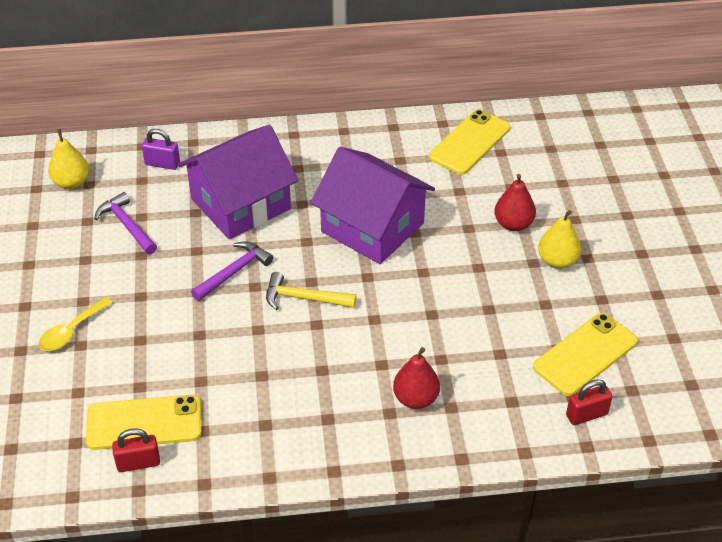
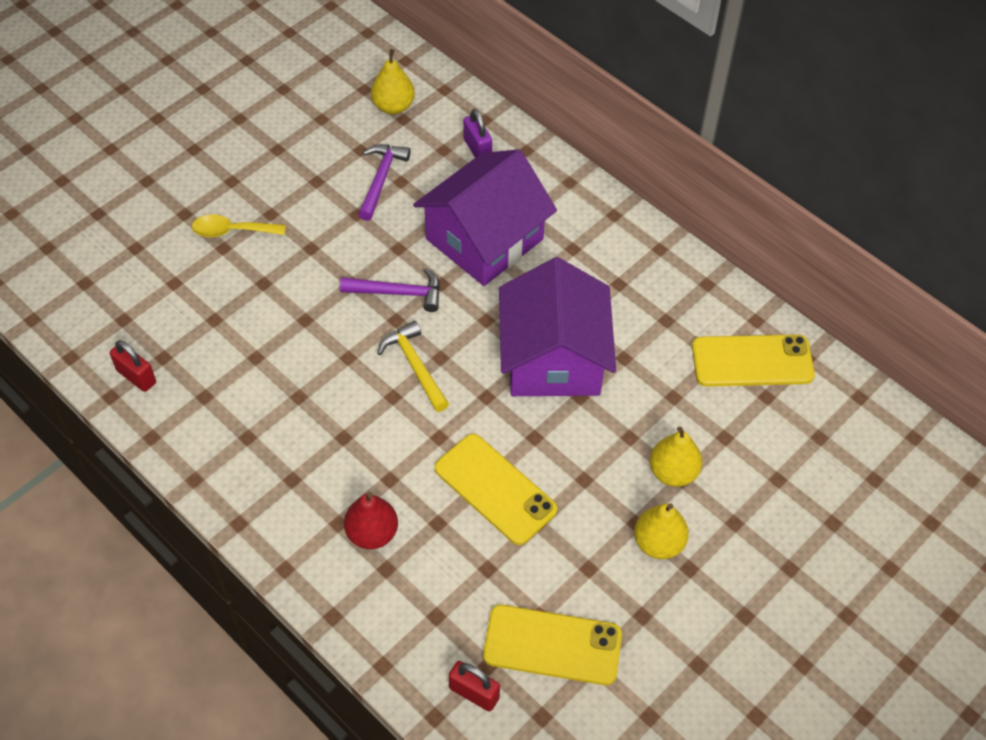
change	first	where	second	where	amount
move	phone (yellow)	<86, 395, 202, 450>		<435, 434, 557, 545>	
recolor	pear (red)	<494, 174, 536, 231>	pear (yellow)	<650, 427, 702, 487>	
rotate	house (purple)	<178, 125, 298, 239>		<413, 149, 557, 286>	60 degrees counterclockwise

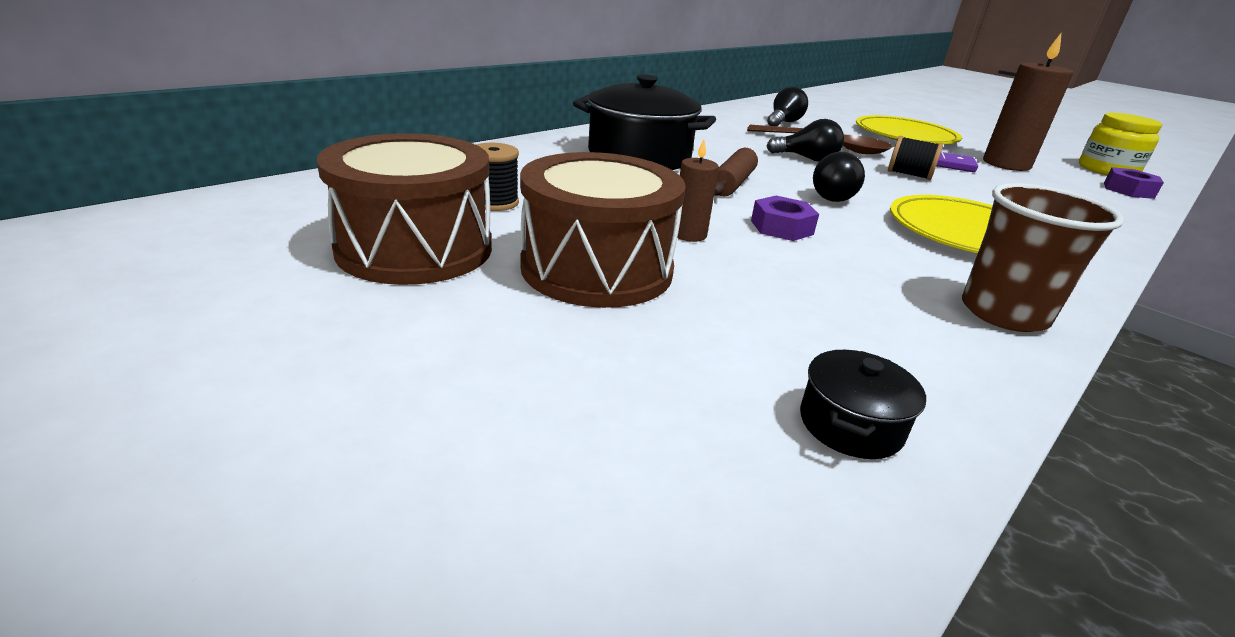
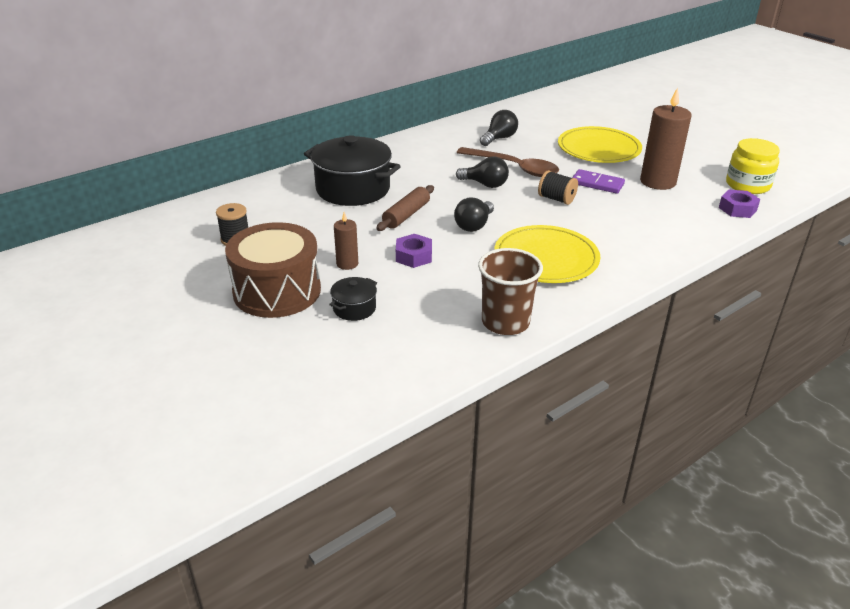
change	first	where	second	where	amount
delete	drum (brown)	<317, 133, 492, 285>			
move	pot (black)	<800, 350, 926, 459>		<329, 277, 377, 321>	

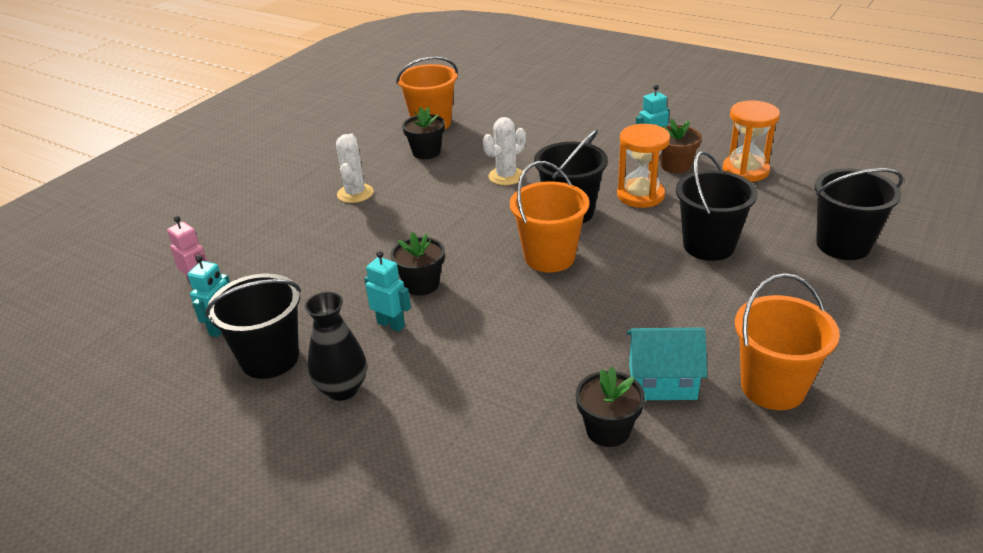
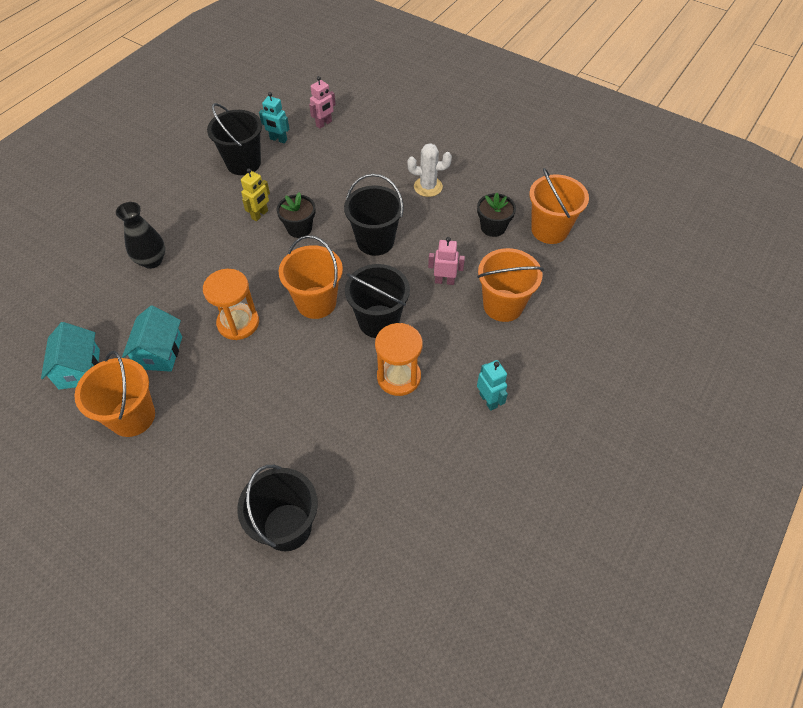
change	first	where	second	where	amount
delete	flower pot (black)	<576, 367, 645, 447>			
delete	flower pot (brown)	<659, 119, 702, 173>			
insert			house (turquoise)	<41, 322, 100, 389>	
insert			bucket (orange)	<477, 248, 544, 322>	
move	vase (black)	<304, 292, 367, 401>		<116, 202, 165, 269>	
move	bucket (black)	<676, 151, 758, 261>		<344, 174, 404, 256>	
move	hourglass (orange)	<723, 100, 780, 182>		<203, 269, 259, 340>	
replace	cactus (white)	<483, 117, 526, 185>	robot (pink)	<428, 237, 465, 285>	
recolor	robot (turquoise)	<364, 251, 411, 332>	robot (yellow)	<241, 168, 270, 221>	

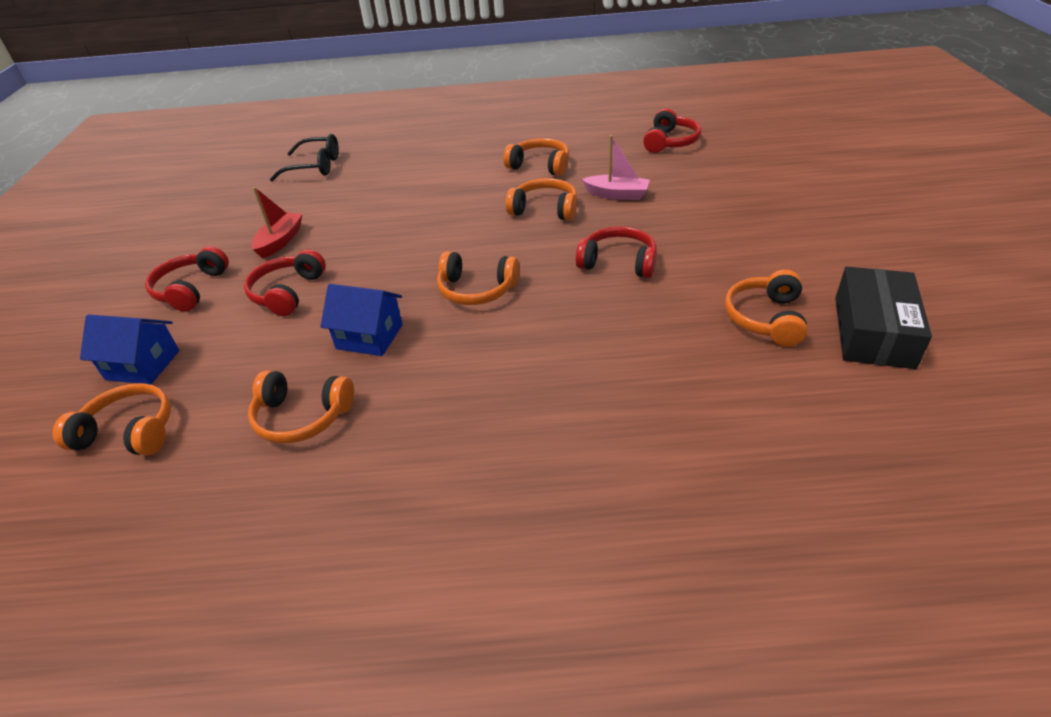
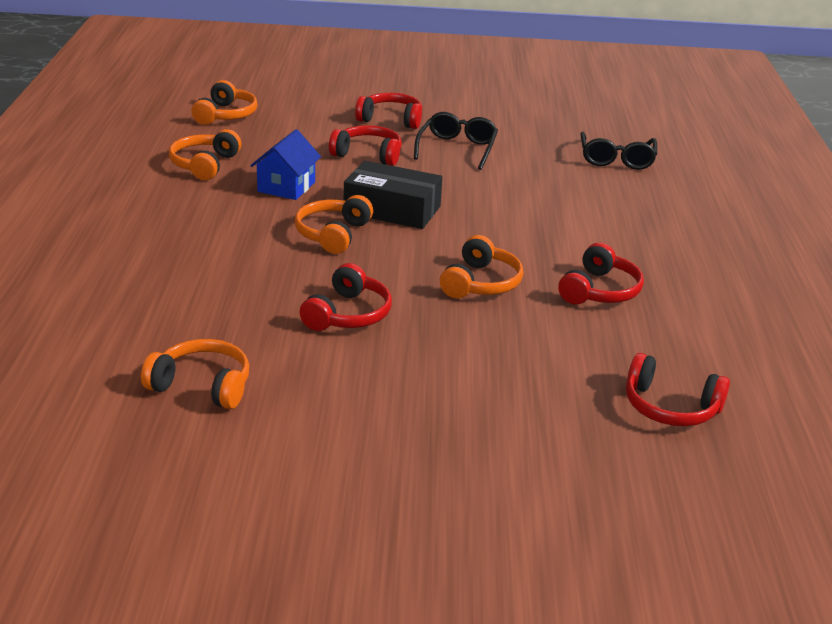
change	first	where	second	where	amount
delete	house (blue)	<80, 314, 179, 385>			
delete	boat (pink)	<582, 135, 650, 200>			
move	box (black)	<835, 267, 932, 369>		<344, 161, 442, 229>	
replace	boat (red)	<252, 187, 303, 259>	glasses (black)	<414, 112, 498, 170>	
recolor	headphones (orange)	<504, 138, 569, 176>	headphones (red)	<558, 243, 644, 304>	

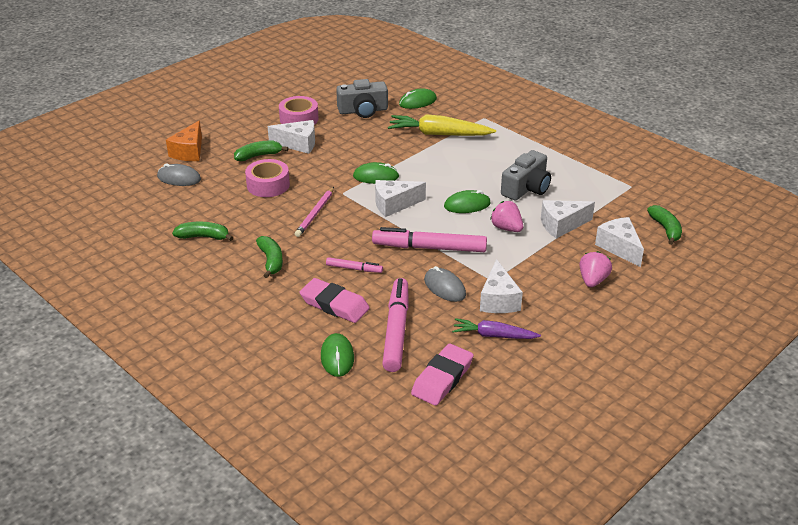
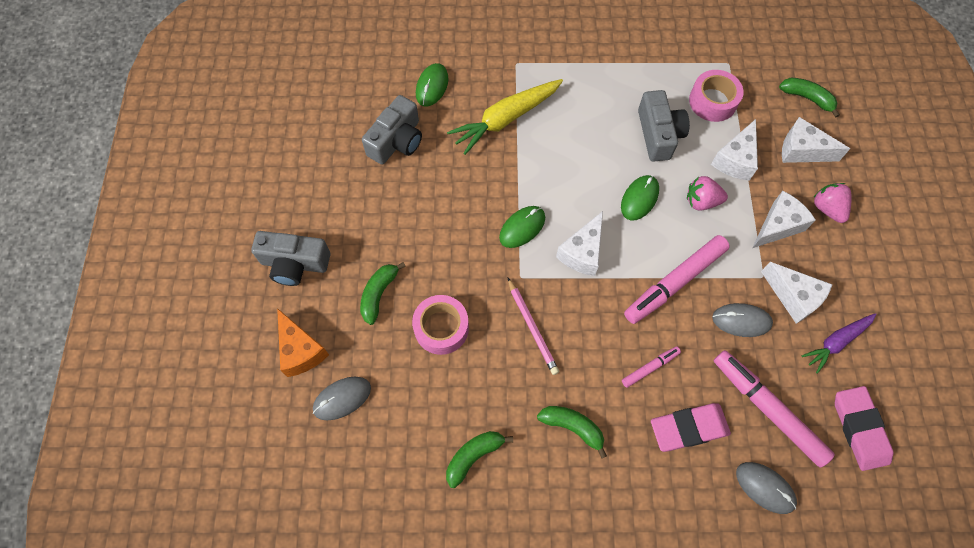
change	first	where	second	where	amount
insert			camera (grey)	<251, 231, 331, 286>	
move	cheese (white)	<268, 120, 315, 154>		<752, 191, 816, 248>	
move	tape (pink)	<279, 96, 318, 125>		<689, 70, 744, 122>	
recolor	mouse (green)	<321, 333, 354, 377>	mouse (grey)	<736, 462, 797, 514>	

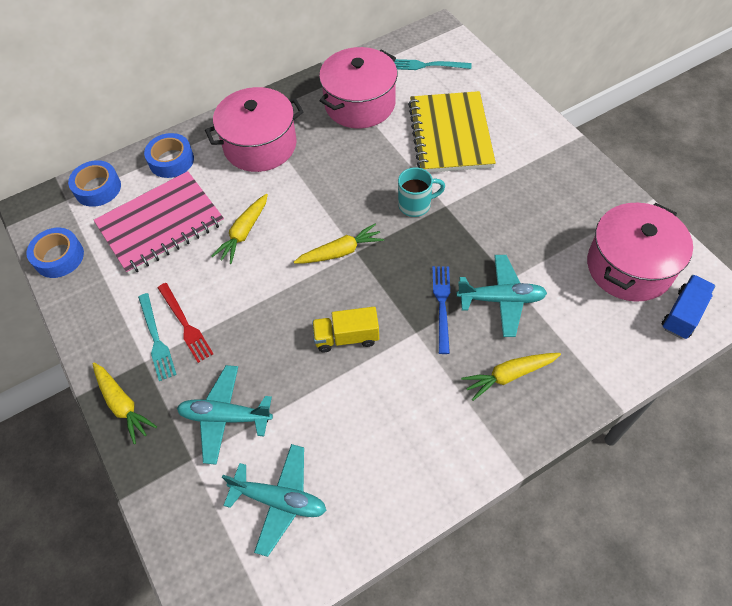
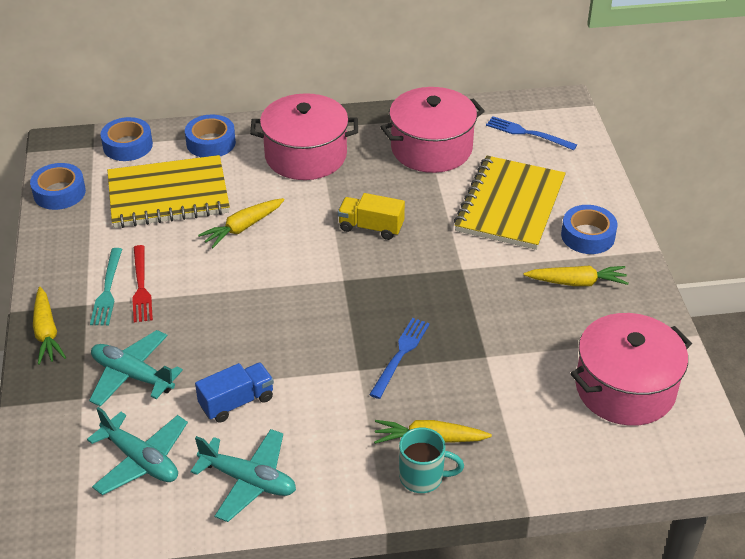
change	first	where	second	where	amount
insert			tape (blue)	<561, 205, 617, 254>	
move	carrot (yellow)	<294, 224, 384, 264>		<524, 266, 629, 286>	
move	truck (yellow)	<312, 307, 379, 352>		<338, 193, 405, 240>	
move	mug (turquoise)	<398, 167, 445, 217>		<399, 427, 464, 493>	
move	plane (turquoise)	<456, 255, 547, 337>		<190, 429, 296, 522>	
move	truck (blue)	<661, 275, 715, 339>		<195, 362, 274, 423>	
recolor	notebook (pink)	<94, 171, 224, 275>	notebook (yellow)	<107, 155, 230, 228>	
recolor	fork (turquoise)	<394, 59, 472, 70>	fork (blue)	<486, 116, 577, 150>	

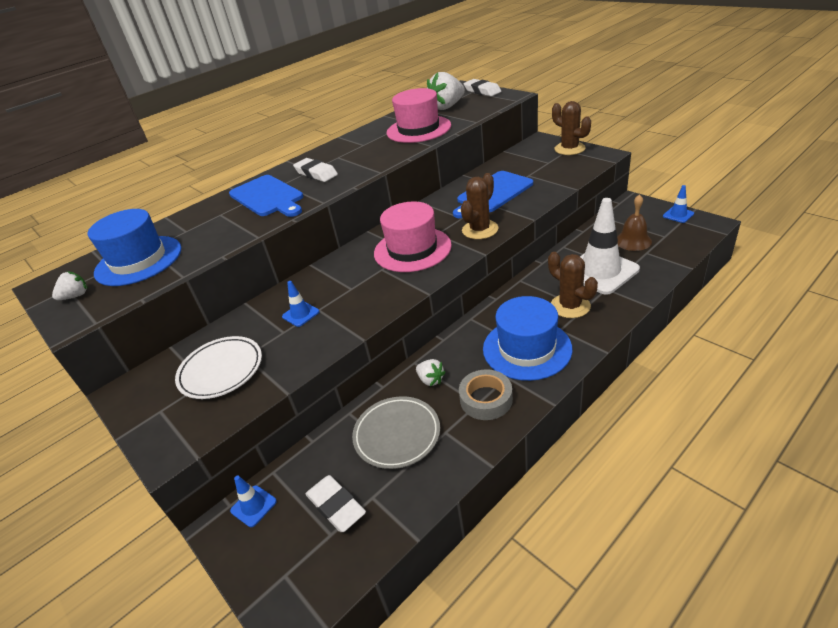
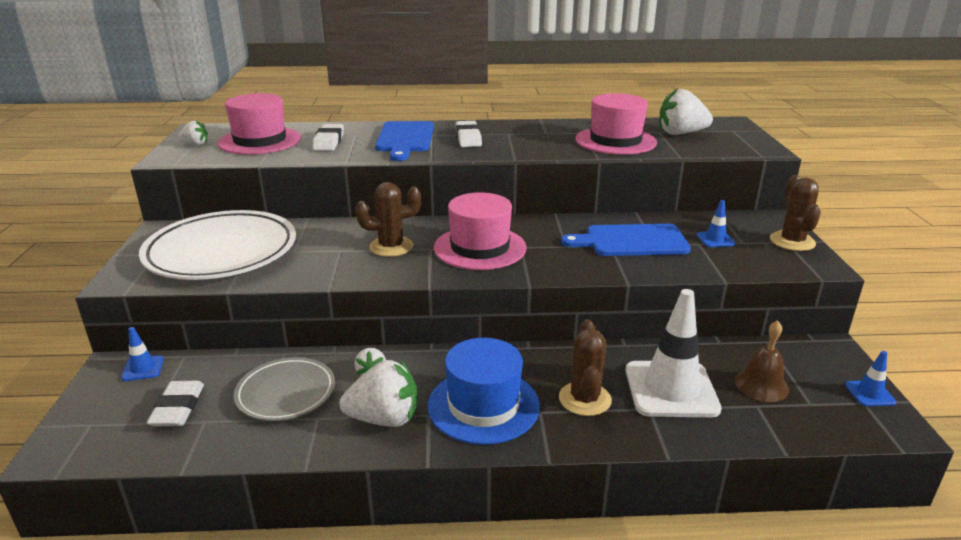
change	first	where	second	where	amount
move	traffic cone (blue)	<282, 281, 319, 327>		<697, 200, 735, 247>	
move	cactus (brown)	<461, 173, 498, 239>		<355, 182, 421, 257>	
move	eraser (white)	<464, 79, 501, 96>		<312, 124, 344, 151>	
replace	tape (grey)	<459, 369, 513, 420>	strawberry (white)	<339, 360, 418, 427>	
recolor	hat (blue)	<88, 209, 182, 286>	hat (pink)	<218, 93, 301, 155>	
resize	plate (white)	<175, 336, 262, 399>		<139, 210, 296, 280>	x1.76

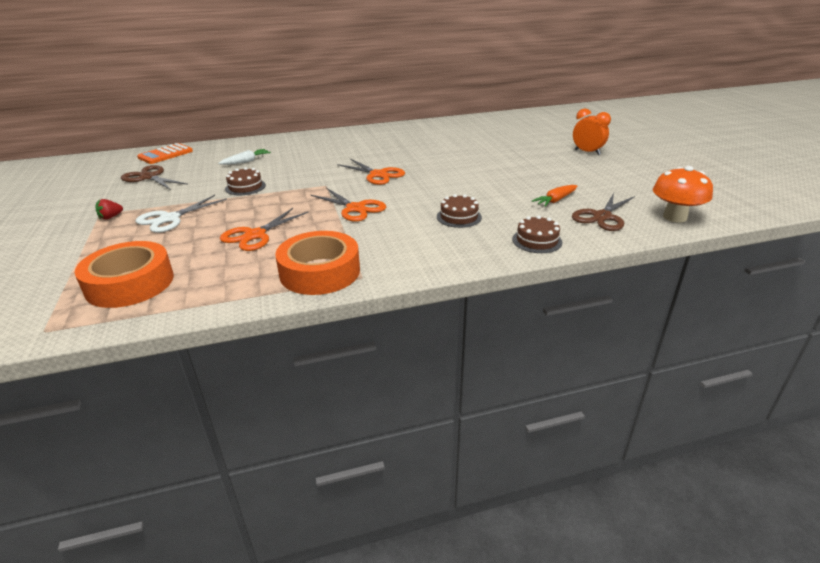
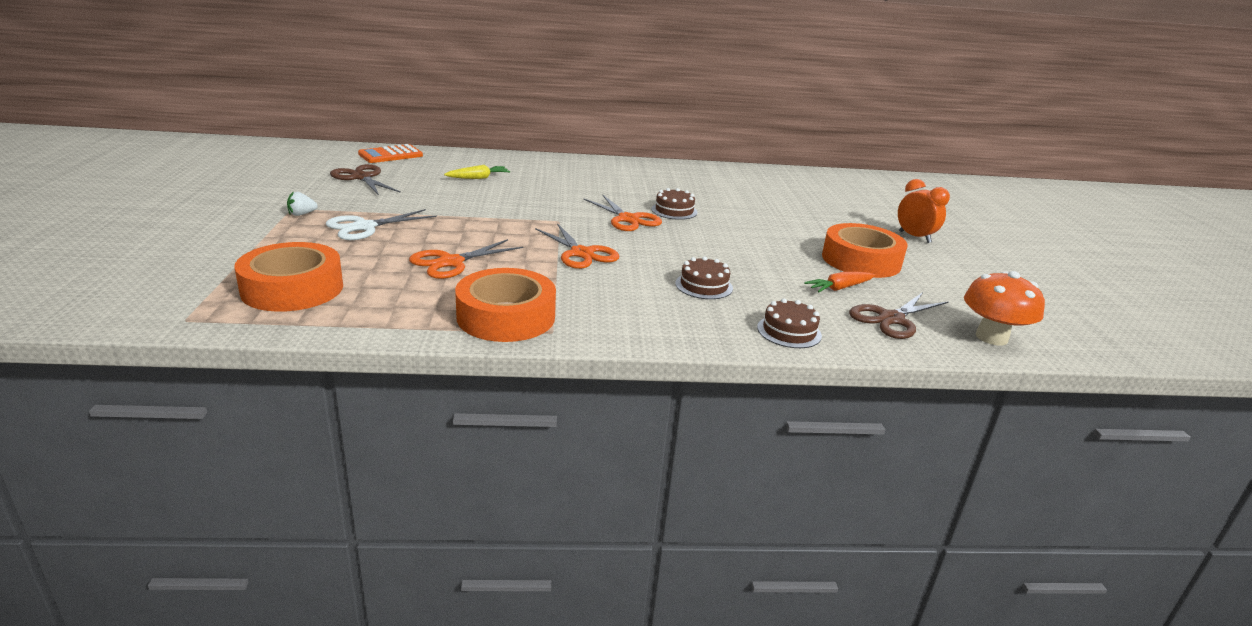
change	first	where	second	where	amount
insert			tape (orange)	<822, 223, 908, 278>	
move	cake (brown)	<225, 167, 266, 195>		<651, 188, 698, 220>	
recolor	strawberry (red)	<96, 199, 123, 220>	strawberry (white)	<287, 191, 318, 216>	
recolor	carrot (white)	<218, 149, 271, 165>	carrot (yellow)	<444, 165, 510, 179>	

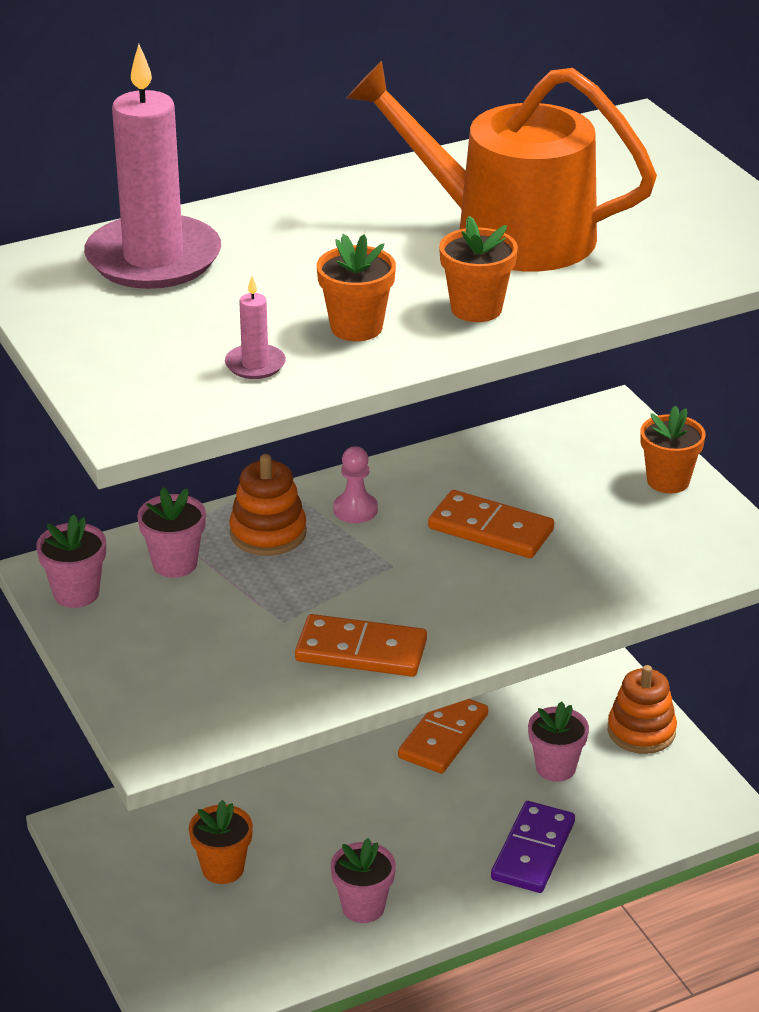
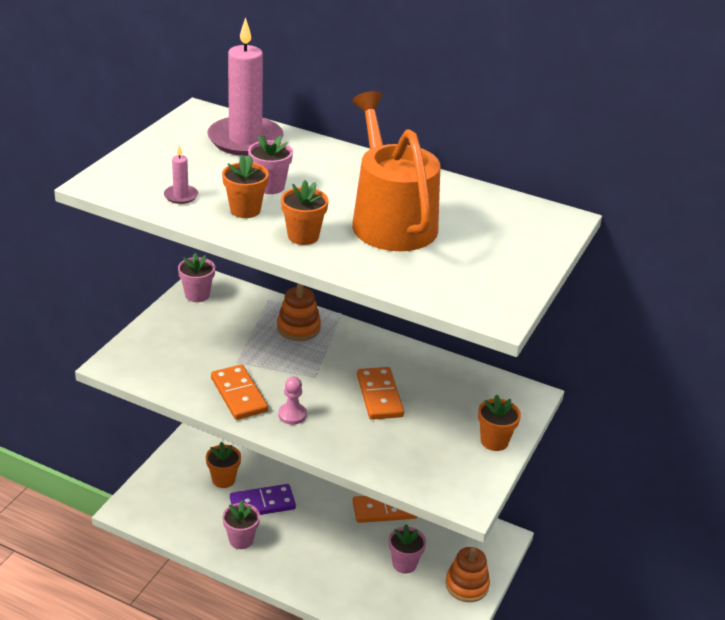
change	first	where	second	where	amount
move	flower pot (pink)	<137, 488, 206, 578>		<248, 135, 293, 194>	
move	pawn (pink)	<333, 446, 378, 523>		<278, 377, 307, 425>	
move	domino (purple)	<491, 801, 575, 893>		<230, 484, 296, 515>	

